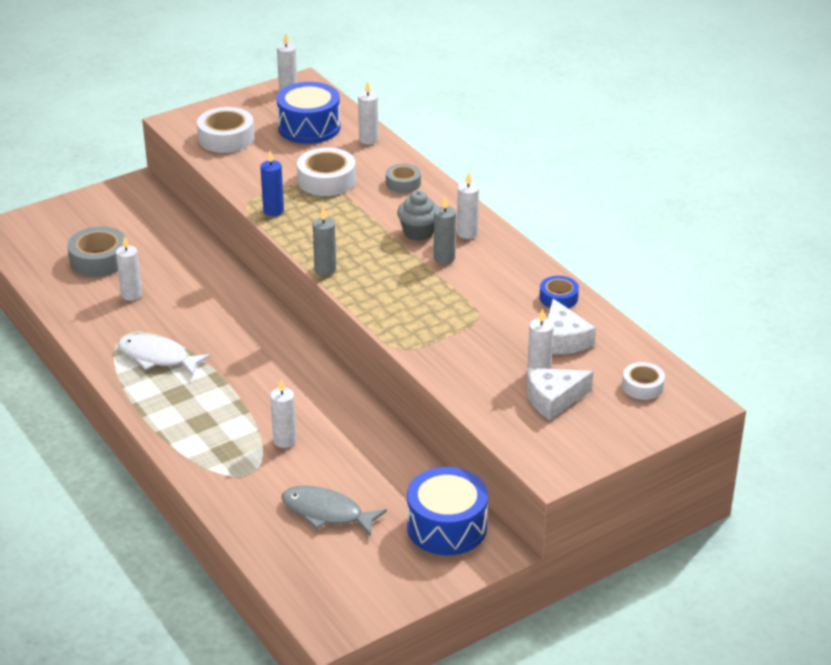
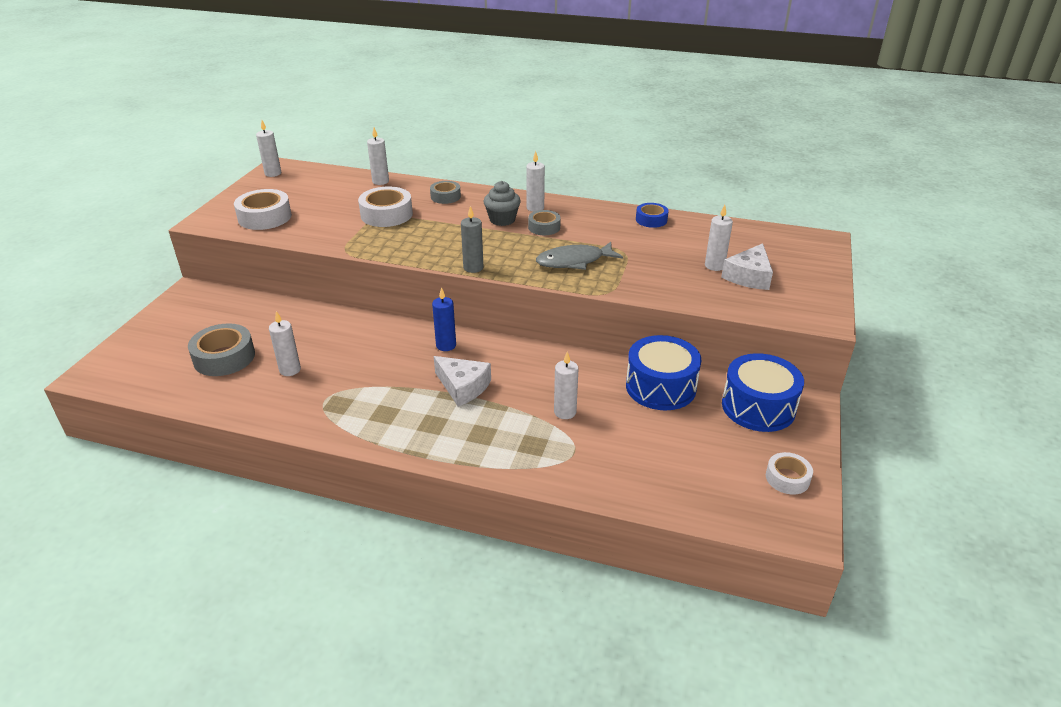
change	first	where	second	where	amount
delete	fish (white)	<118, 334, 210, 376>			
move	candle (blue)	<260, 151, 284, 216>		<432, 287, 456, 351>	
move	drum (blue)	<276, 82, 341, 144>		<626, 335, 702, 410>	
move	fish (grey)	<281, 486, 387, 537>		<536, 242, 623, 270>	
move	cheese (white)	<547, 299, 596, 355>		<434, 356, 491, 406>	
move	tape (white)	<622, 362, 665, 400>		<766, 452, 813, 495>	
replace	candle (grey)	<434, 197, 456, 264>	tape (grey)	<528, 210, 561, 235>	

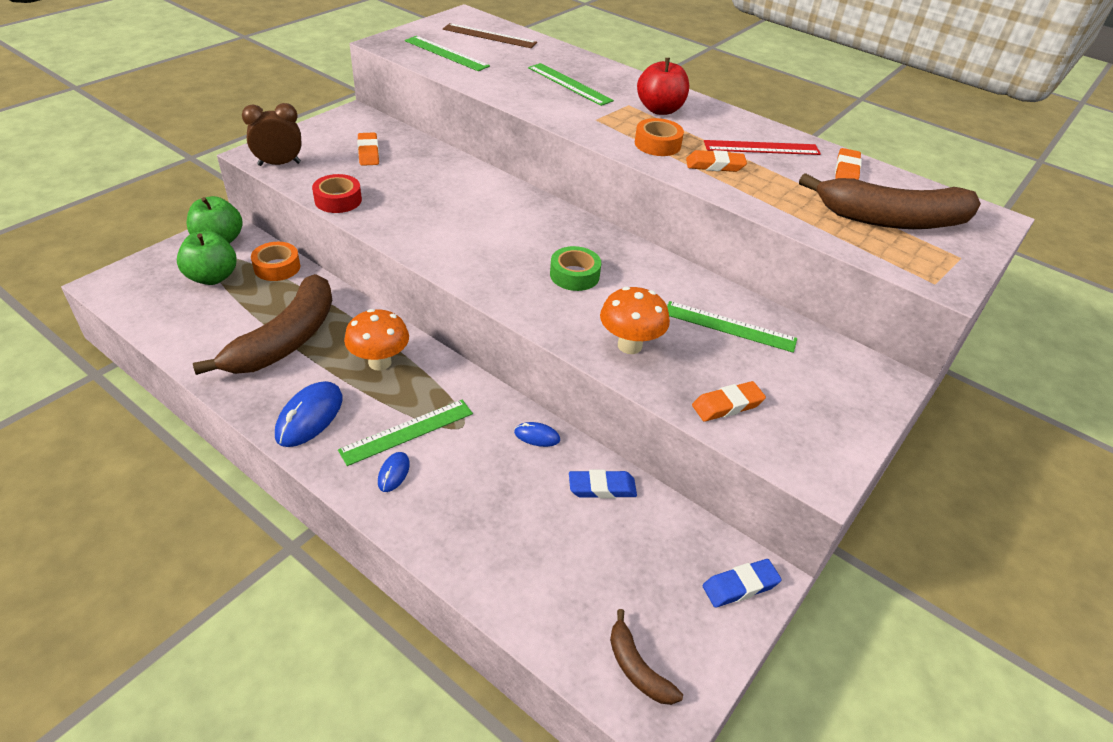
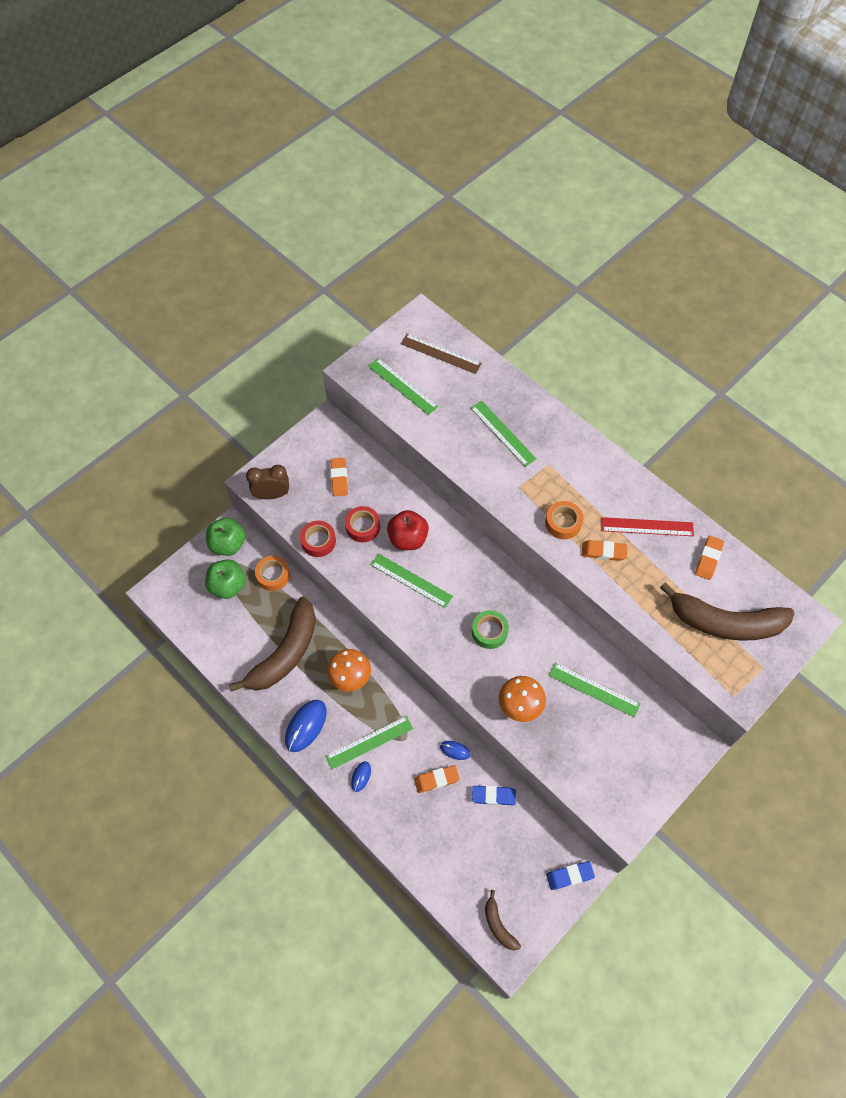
change	first	where	second	where	amount
insert			tape (red)	<345, 506, 380, 542>	
insert			ruler (green)	<371, 554, 453, 608>	
move	apple (red)	<637, 58, 689, 115>		<387, 510, 429, 550>	
move	eraser (orange)	<692, 381, 766, 422>		<414, 765, 460, 793>	

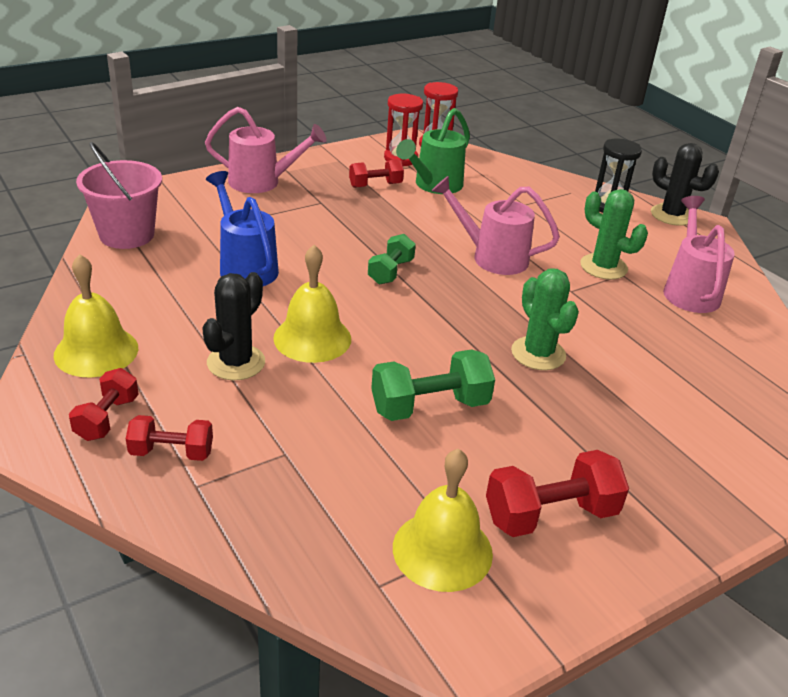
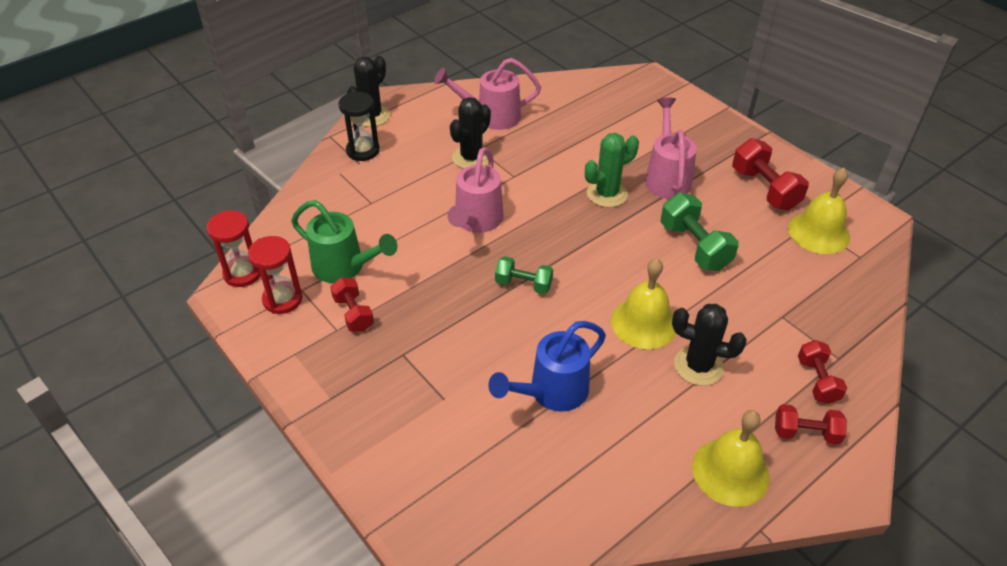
change	first	where	second	where	amount
delete	bucket (pink)	<76, 142, 162, 249>			
move	watering can (pink)	<205, 107, 327, 193>		<645, 97, 697, 199>	
recolor	cactus (green)	<580, 189, 648, 280>	cactus (black)	<450, 97, 491, 169>	

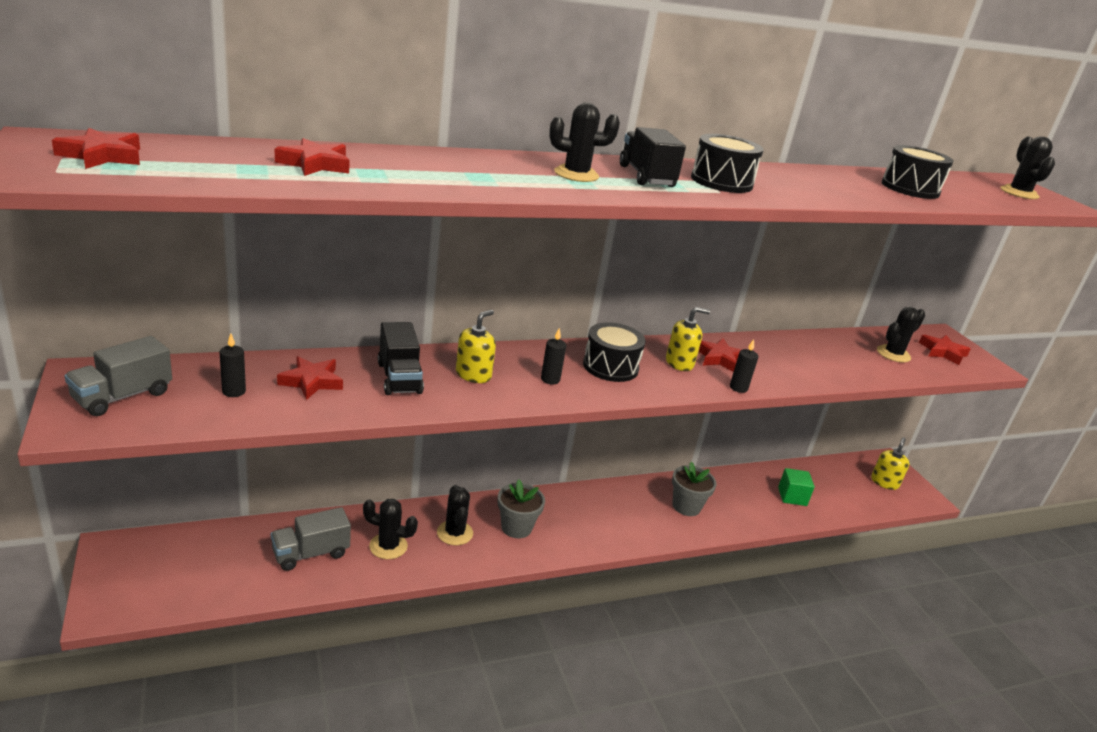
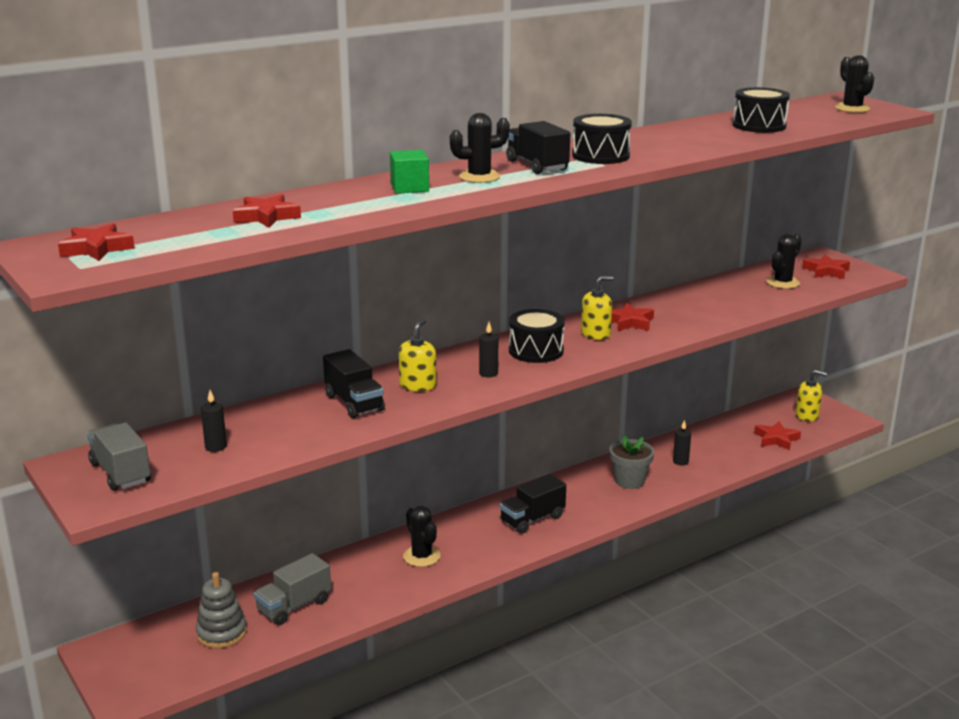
change	first	where	second	where	amount
delete	cactus (black)	<363, 499, 418, 559>			
delete	flower pot (grey)	<498, 480, 545, 538>			
insert			stacking toy (grey)	<196, 572, 247, 649>	
insert			truck (black)	<500, 474, 566, 534>	
move	star (red)	<277, 356, 343, 400>		<754, 421, 801, 450>	
move	candle (black)	<730, 339, 759, 393>		<673, 420, 691, 466>	
move	cube (green)	<778, 468, 815, 506>		<390, 150, 429, 194>	
rotate	truck (grey)	<64, 336, 172, 416>		<87, 423, 151, 491>	120 degrees clockwise
rotate	soap dispenser (yellow)	<871, 437, 909, 490>		<795, 370, 827, 422>	90 degrees clockwise

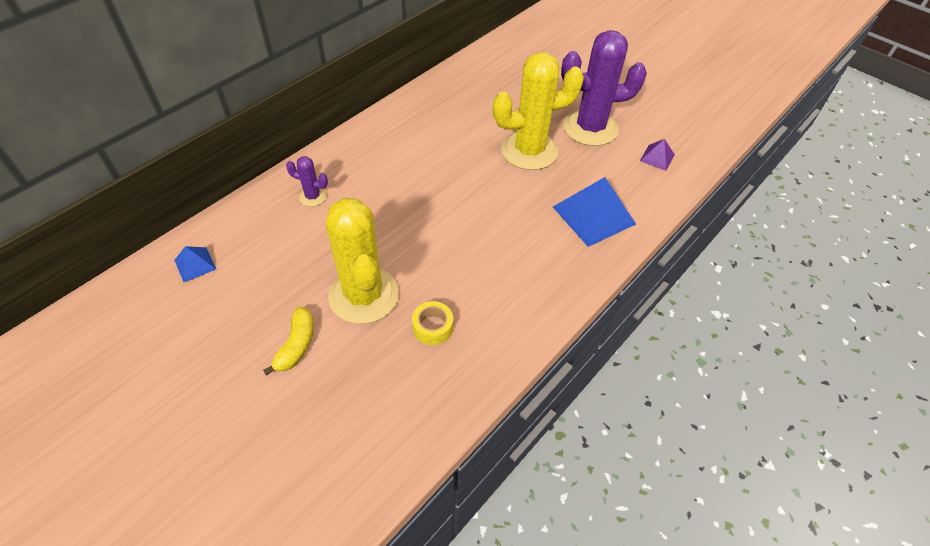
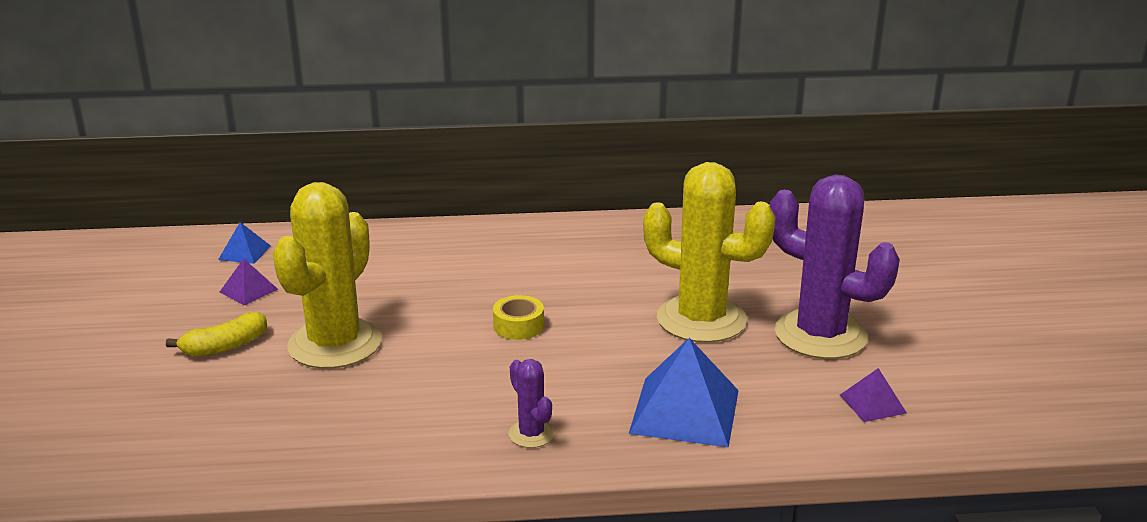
change	first	where	second	where	amount
insert			pyramid (purple)	<219, 259, 278, 305>	
move	cactus (purple)	<286, 156, 328, 207>		<508, 359, 555, 448>	
move	tape (yellow)	<412, 301, 453, 345>		<493, 295, 544, 340>	

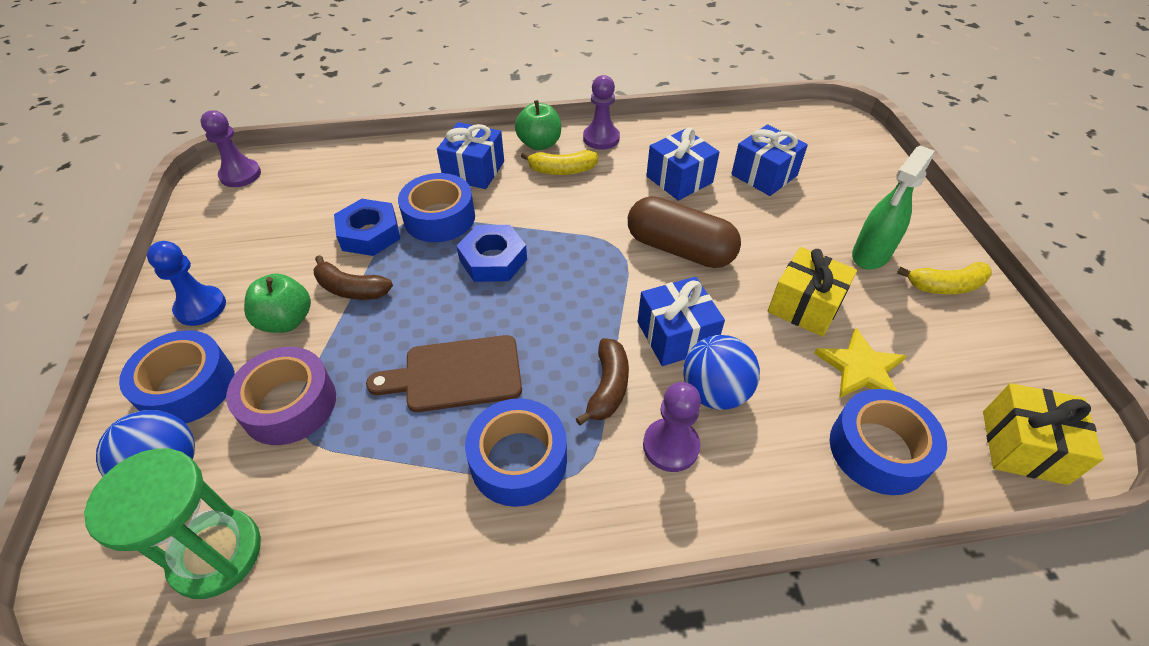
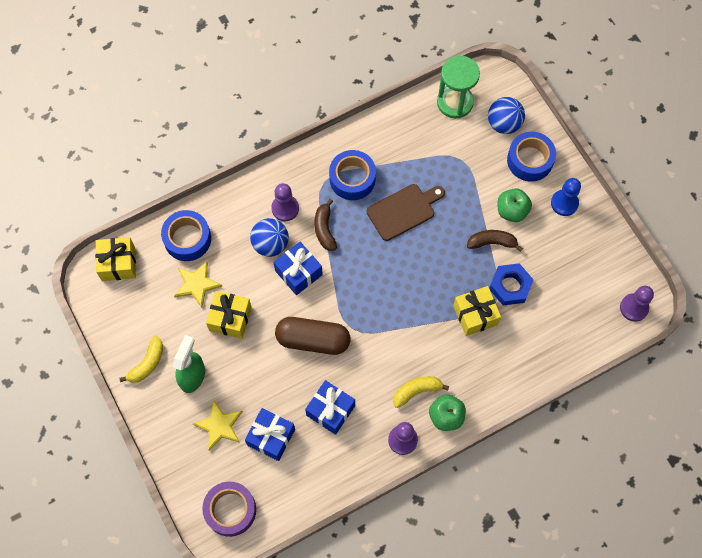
change	first	where	second	where	amount
delete	gift (blue)	<437, 122, 504, 189>			
delete	nut (blue)	<457, 225, 527, 282>			
insert			star (yellow)	<193, 400, 243, 451>	
move	tape (purple)	<226, 347, 336, 445>		<202, 482, 256, 537>	
replace	tape (blue)	<398, 173, 475, 242>	gift (yellow)	<453, 286, 501, 336>	
rotate	banana (yellow)	<897, 262, 992, 295>		<119, 336, 163, 383>	150 degrees clockwise

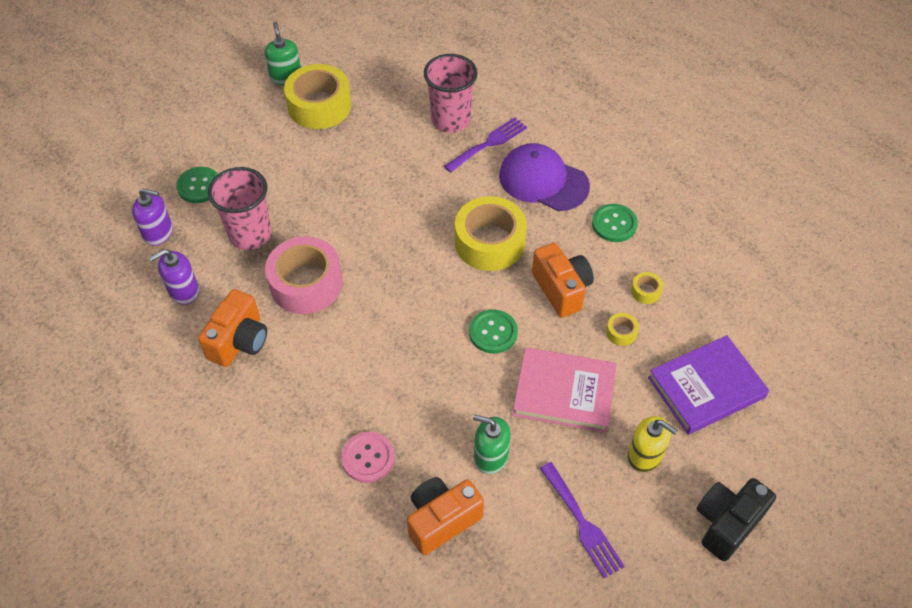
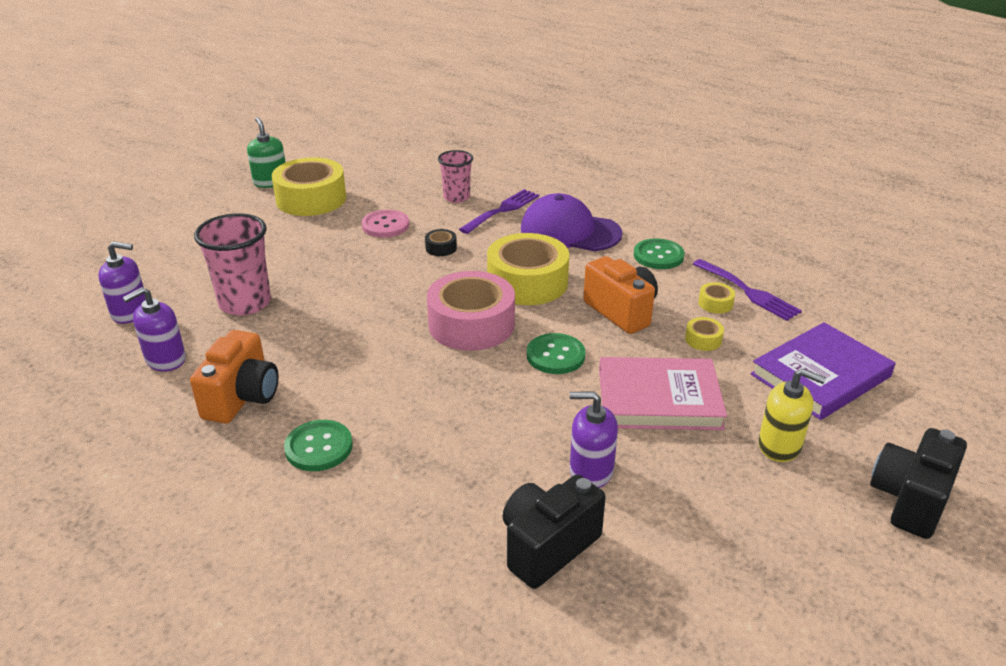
change	first	where	second	where	amount
insert			tape (black)	<425, 229, 457, 256>	
move	button (green)	<176, 167, 218, 203>		<284, 420, 353, 471>	
move	tape (pink)	<265, 237, 343, 314>		<427, 271, 515, 351>	
move	button (pink)	<341, 432, 395, 483>		<361, 210, 409, 238>	
move	fork (purple)	<540, 462, 625, 578>		<693, 259, 802, 321>	
recolor	camera (orange)	<407, 477, 484, 555>	camera (black)	<503, 475, 606, 589>	
recolor	soap dispenser (green)	<473, 414, 511, 474>	soap dispenser (purple)	<570, 391, 618, 488>	
resize	cup (pink)	<424, 54, 478, 133>		<438, 150, 473, 203>	x0.63

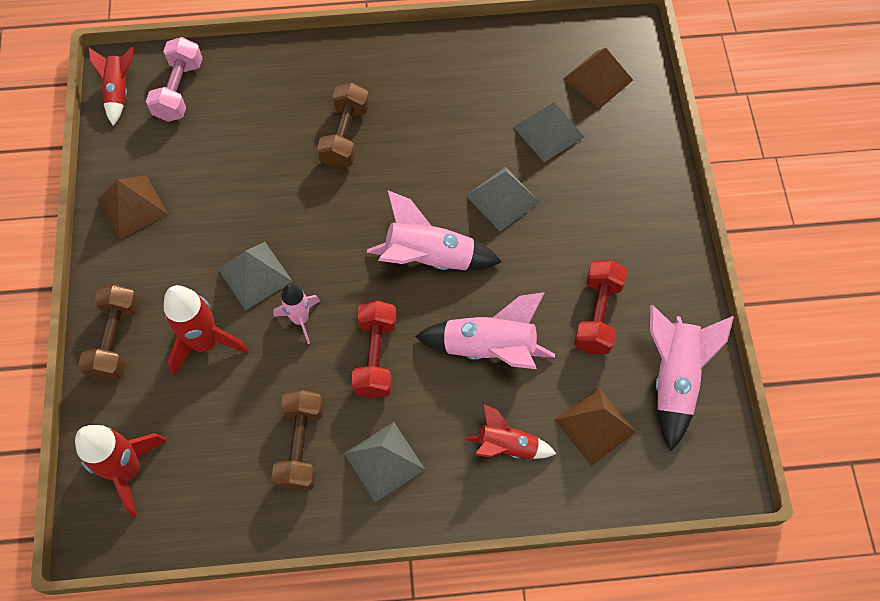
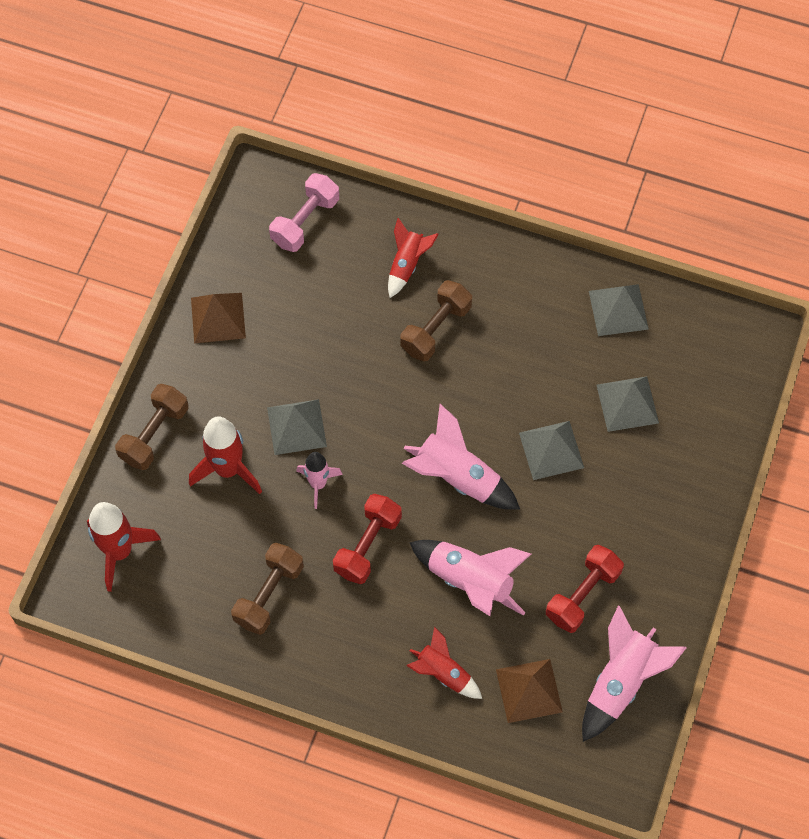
change	first	where	second	where	amount
delete	pyramid (brown)	<563, 48, 633, 109>			
move	rocket (red)	<88, 47, 133, 126>		<388, 218, 439, 298>	
move	pyramid (grey)	<344, 422, 426, 502>		<589, 284, 649, 336>	

